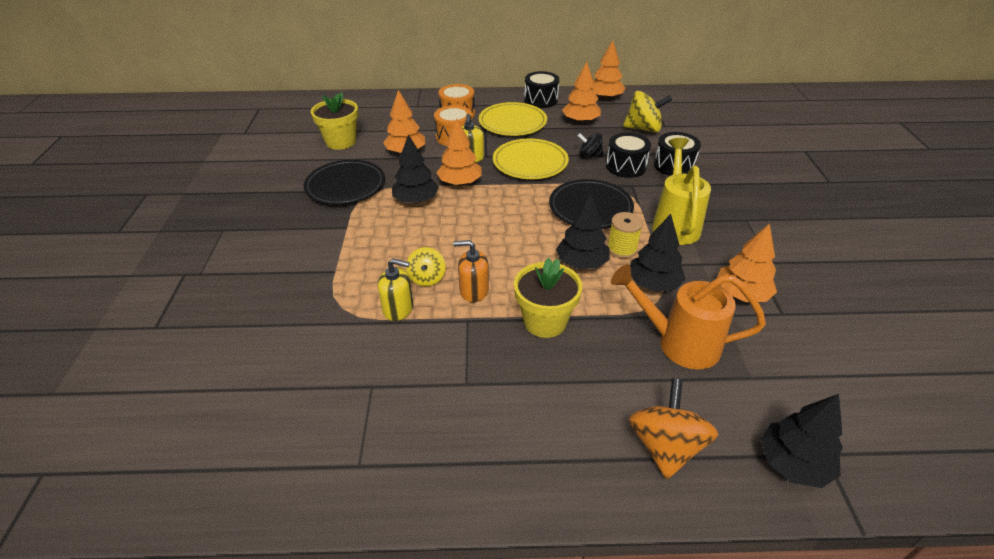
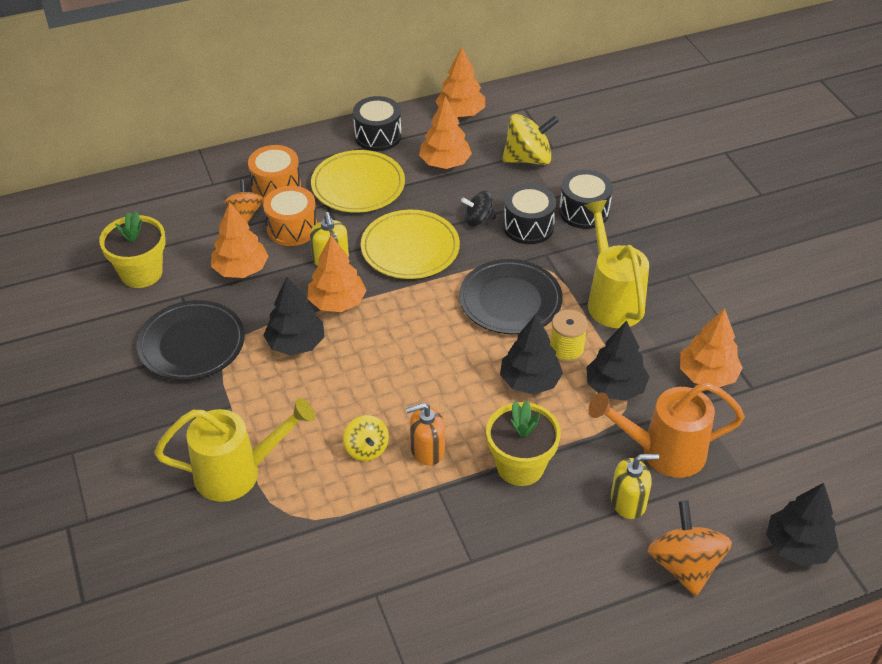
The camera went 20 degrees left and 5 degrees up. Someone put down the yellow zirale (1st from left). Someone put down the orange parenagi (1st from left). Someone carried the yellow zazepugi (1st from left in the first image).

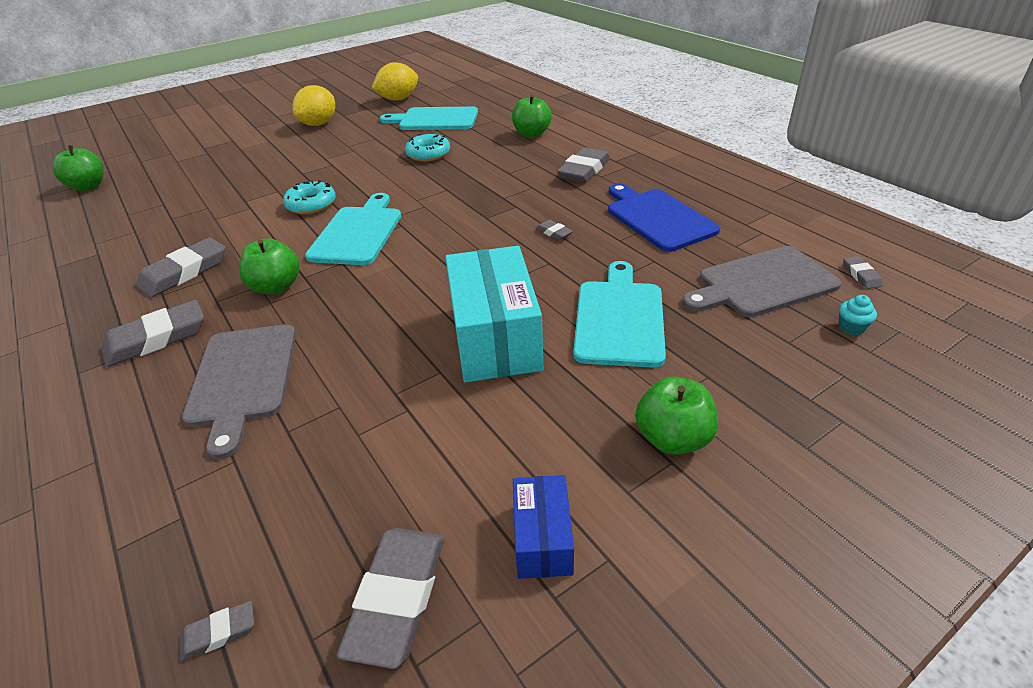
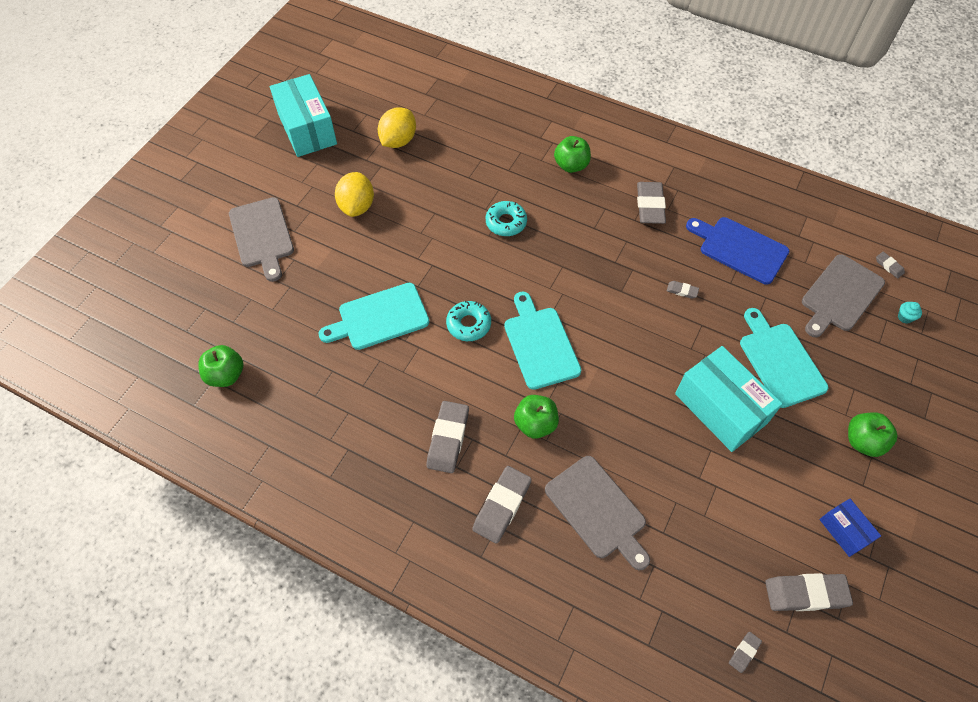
The camera went 30 degrees left and 20 degrees up. Someone put down the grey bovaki (1st from left). Someone put down the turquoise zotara (1st from left). Someone carried the turquoise bovaki (2nd from left in the first image). Someone rotated the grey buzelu (4th from left in the first image) by 75 degrees counterclockwise.

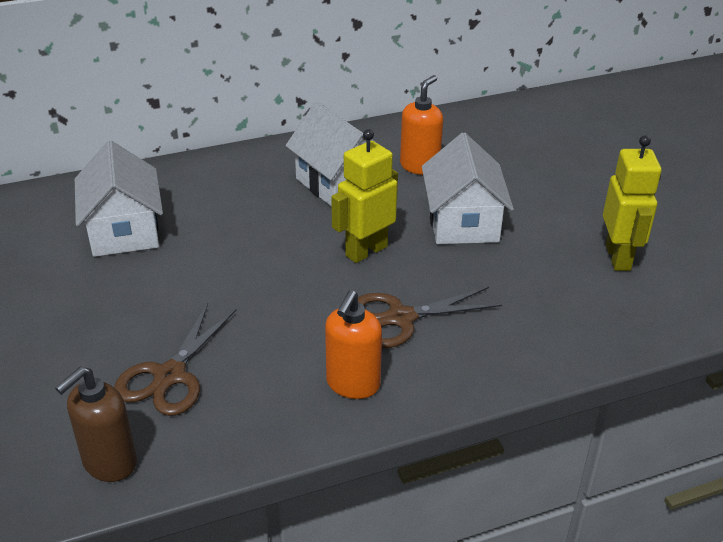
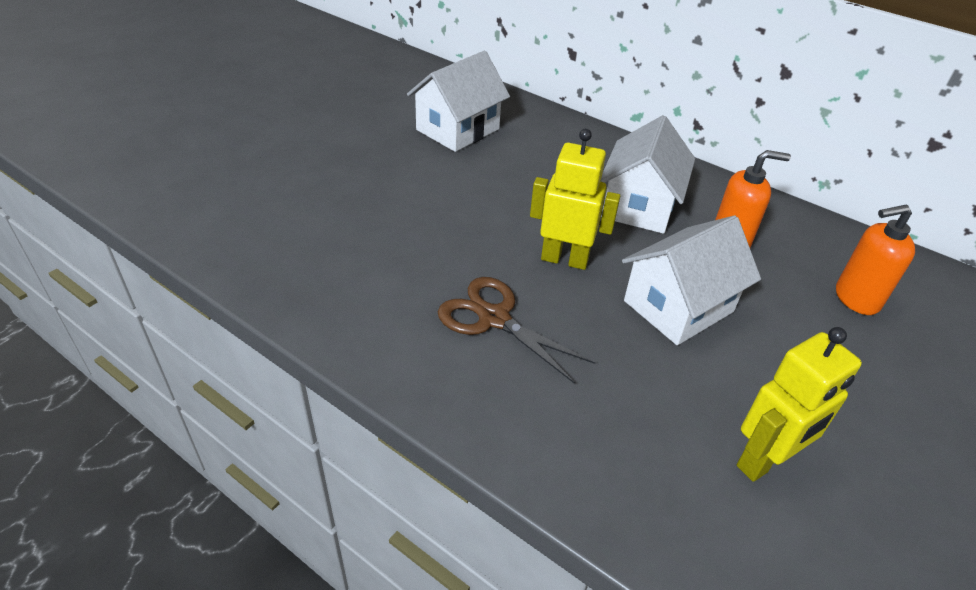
The camera went 55 degrees right and 5 degrees up. Someone took away the brown zazepugi. Someone took away the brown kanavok (1st from left). Someone carried the orange zazepugi (1st from left in the first image).

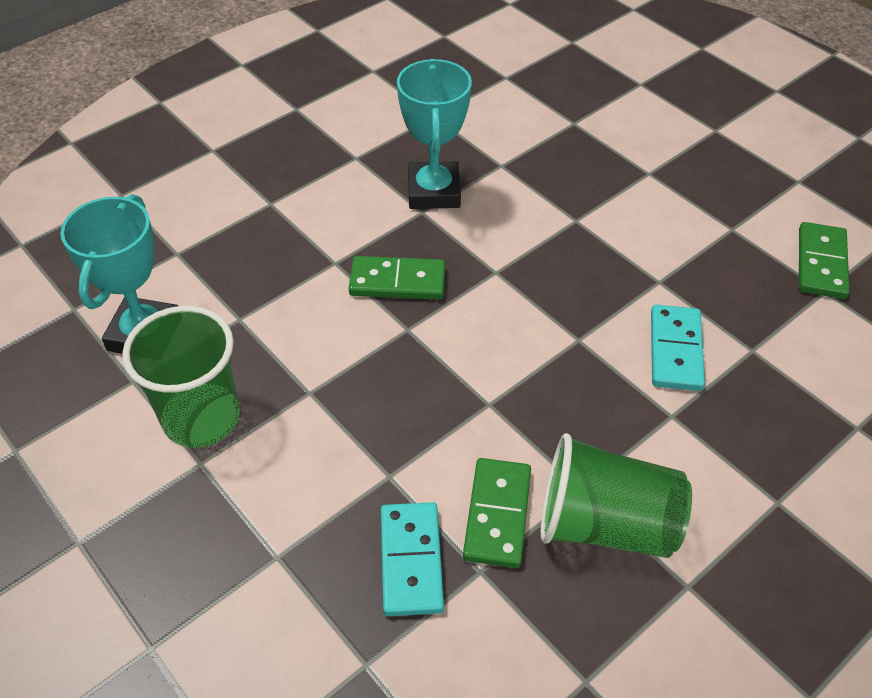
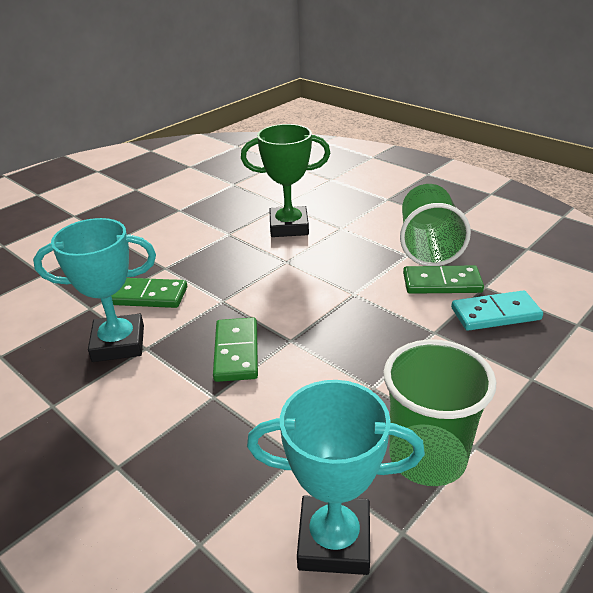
The camera went 95 degrees left and 15 degrees down. Someone carried the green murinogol (3rd from left in the first image). Someone swapped the turquoise murinogol (2nd from left) for the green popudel.

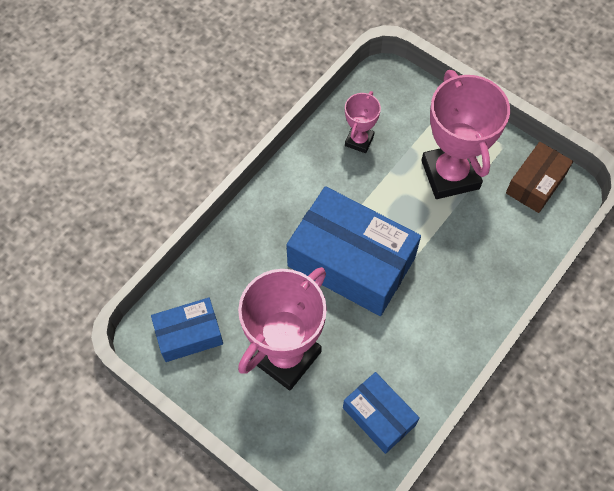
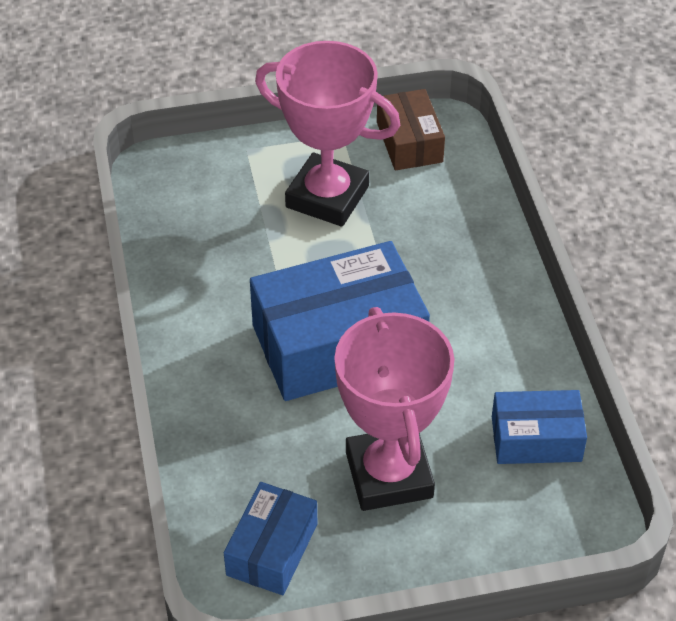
The camera went 50 degrees left and 15 degrees down. Someone took away the pink popudel (2nd from left).

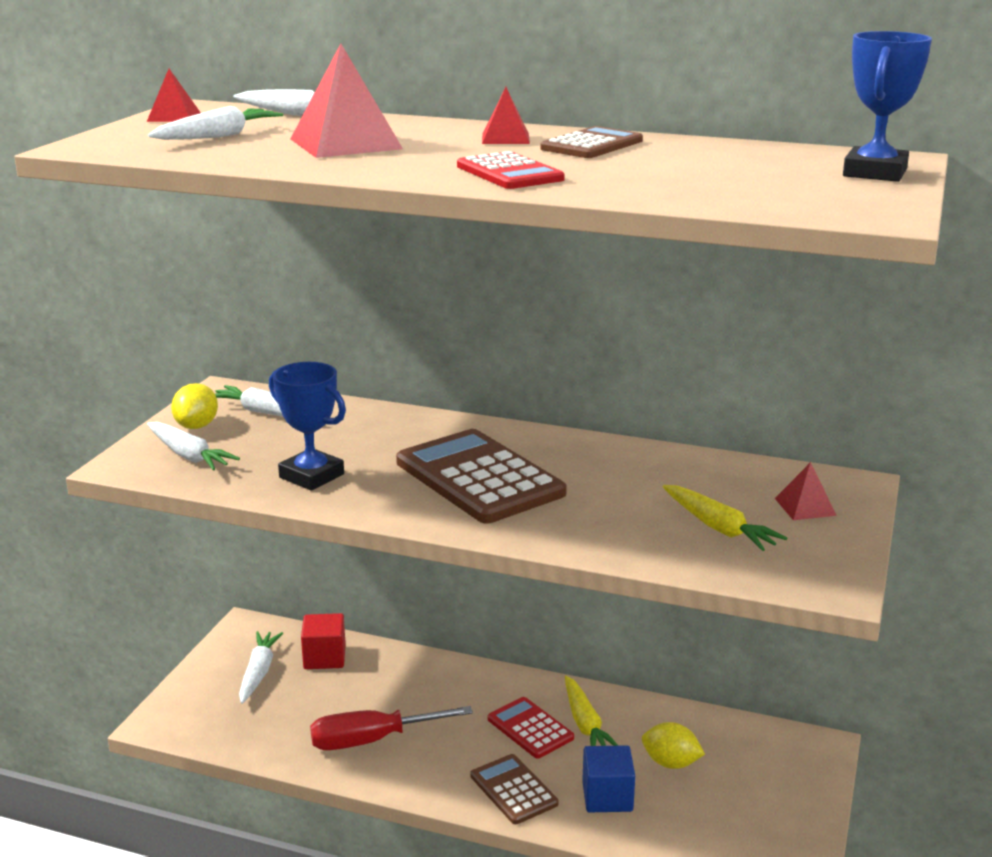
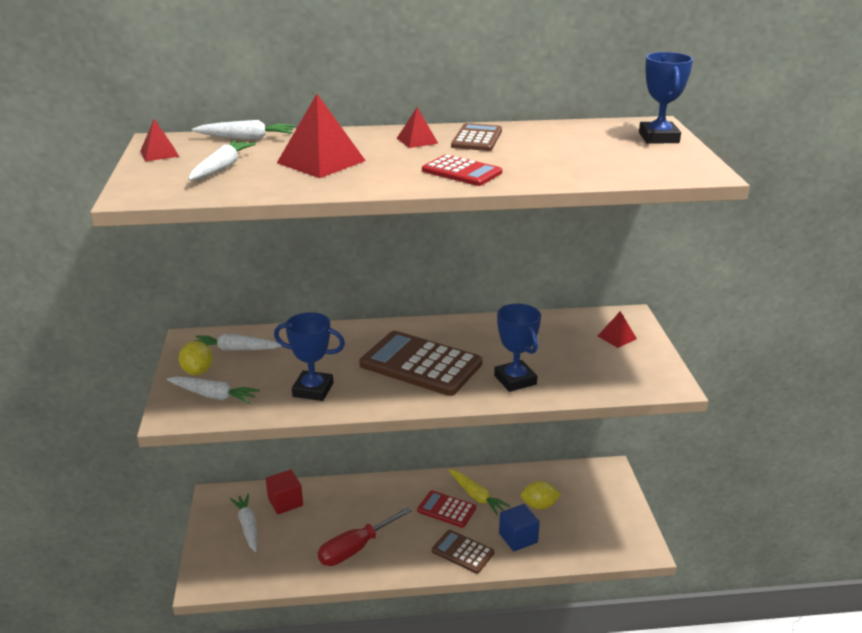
The camera went 25 degrees left and 5 degrees up. Someone took away the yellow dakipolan (2nd from left). Someone put down the blue popudel (2nd from left).

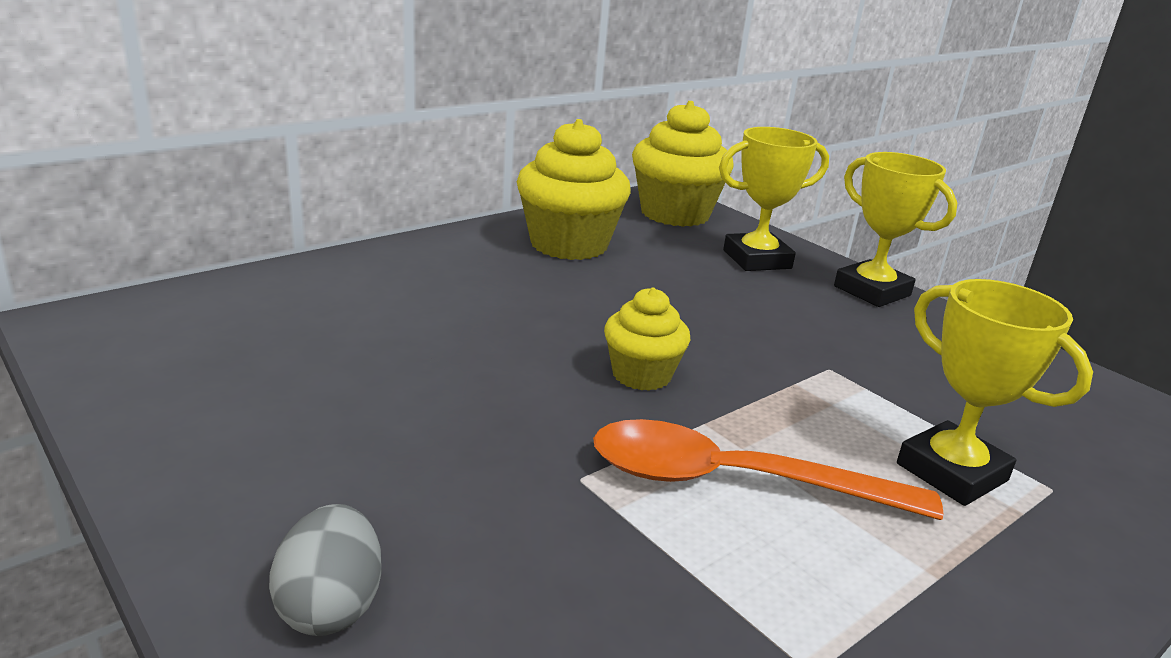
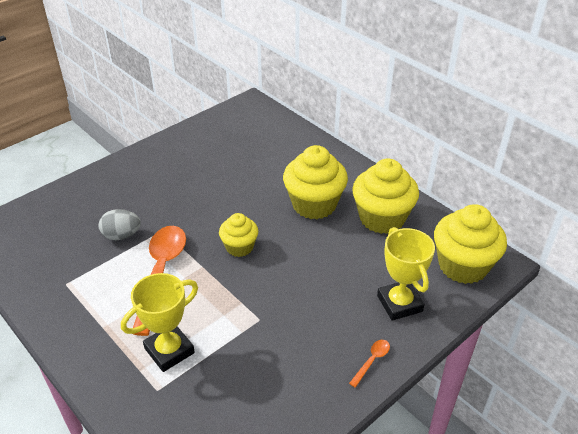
The camera went 90 degrees right and 15 degrees up. Someone put down the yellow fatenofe (2nd from left). Someone carried the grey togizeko. Someone swapped the yellow popudel (2nd from left) for the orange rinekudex (2nd from left).

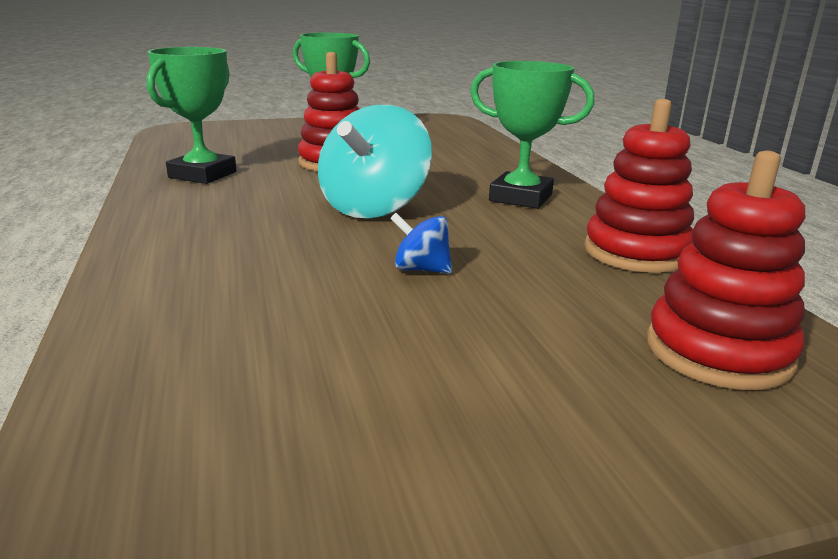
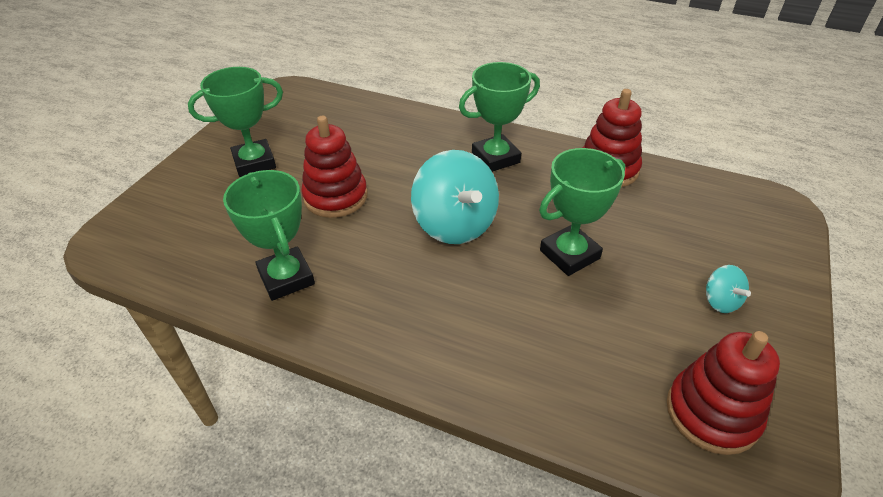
The camera went 50 degrees left and 20 degrees up. Someone put down the turquoise parenagi (2nd from left). Someone carried the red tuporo (3rd from left). Someone swapped the blue parenagi for the green popudel (4th from left).

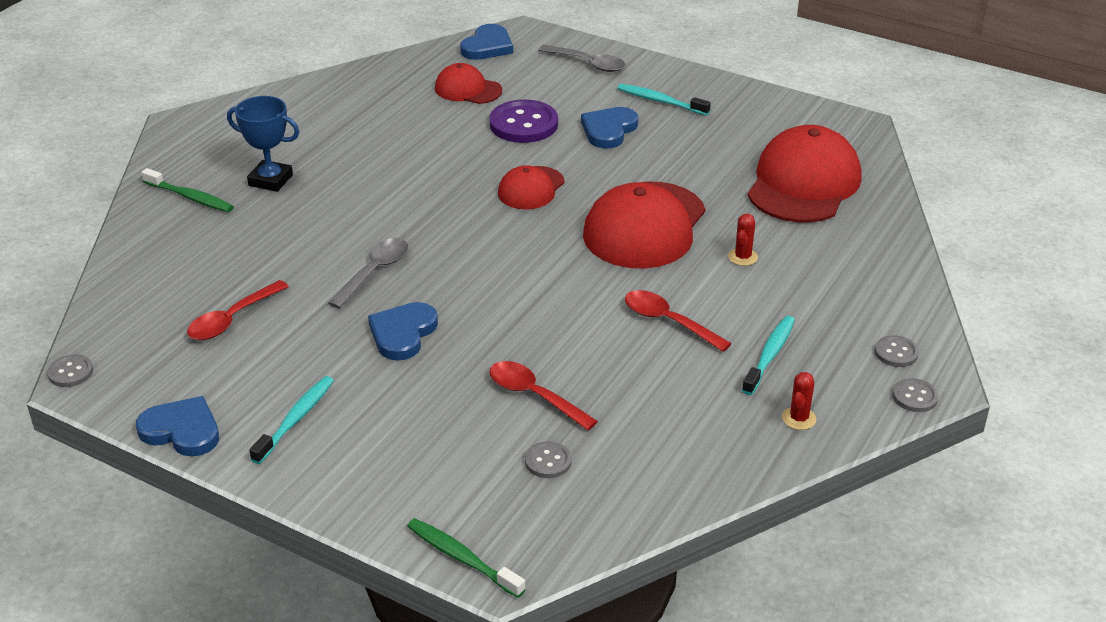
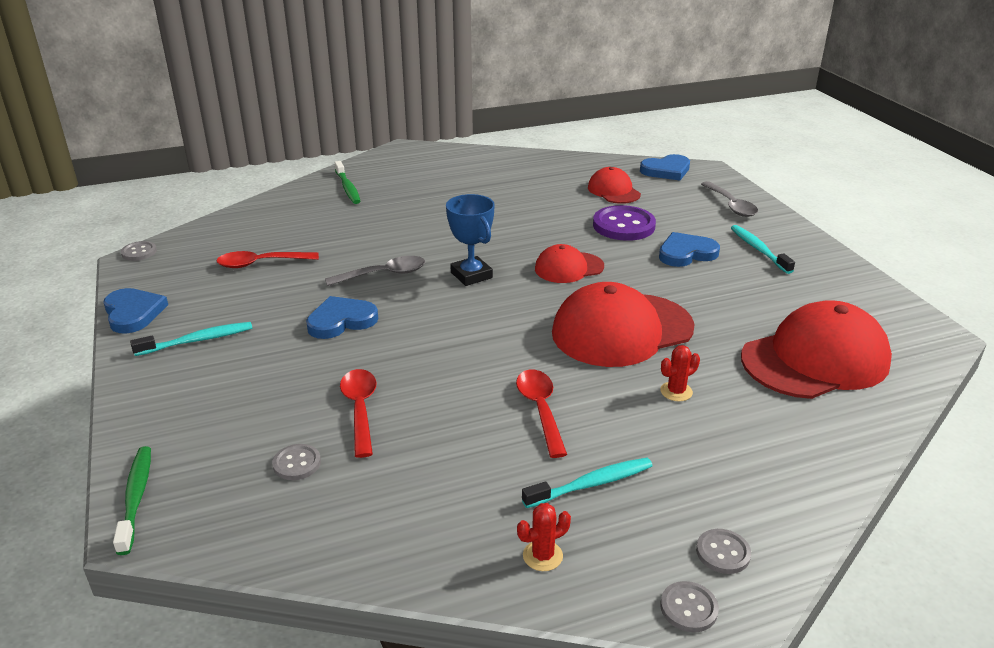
The camera went 40 degrees right and 5 degrees down. Someone carried the blue popudel.

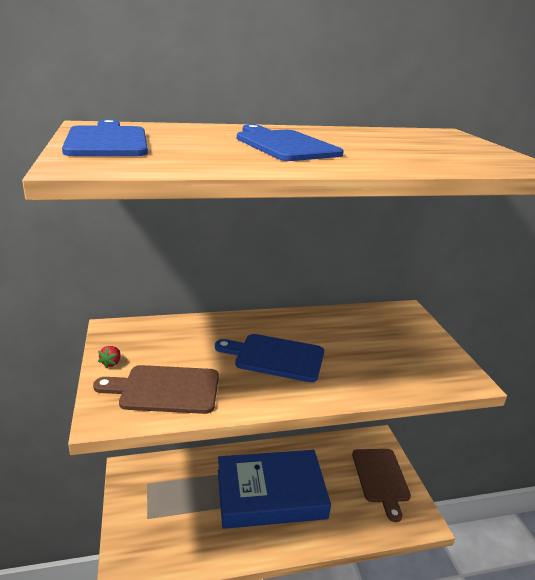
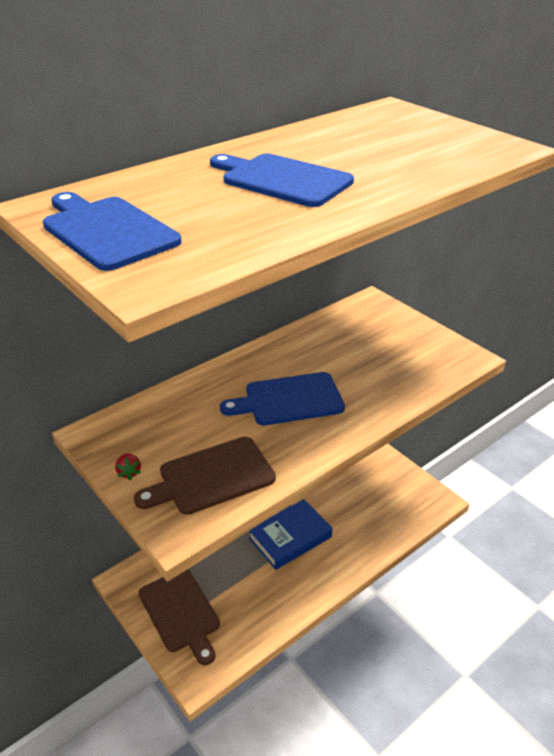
The camera went 25 degrees left and 10 degrees up. Someone carried the brown bovaki (2nd from left in the first image). Someone scaled the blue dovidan by 0.62.

